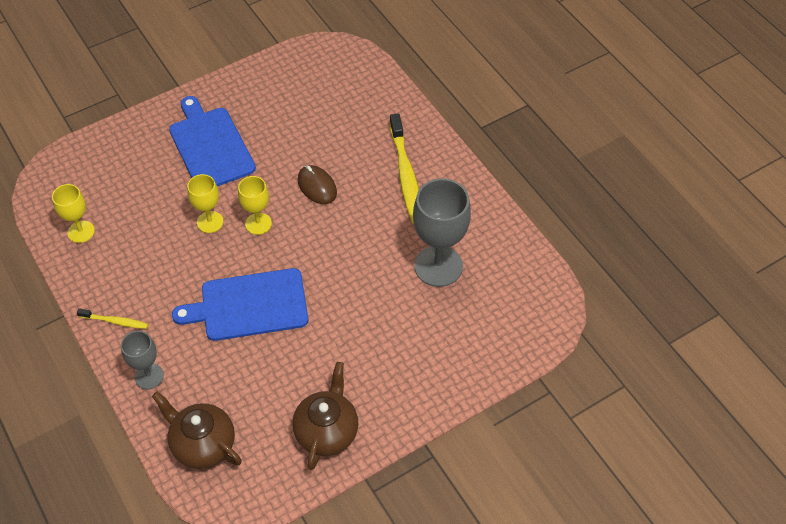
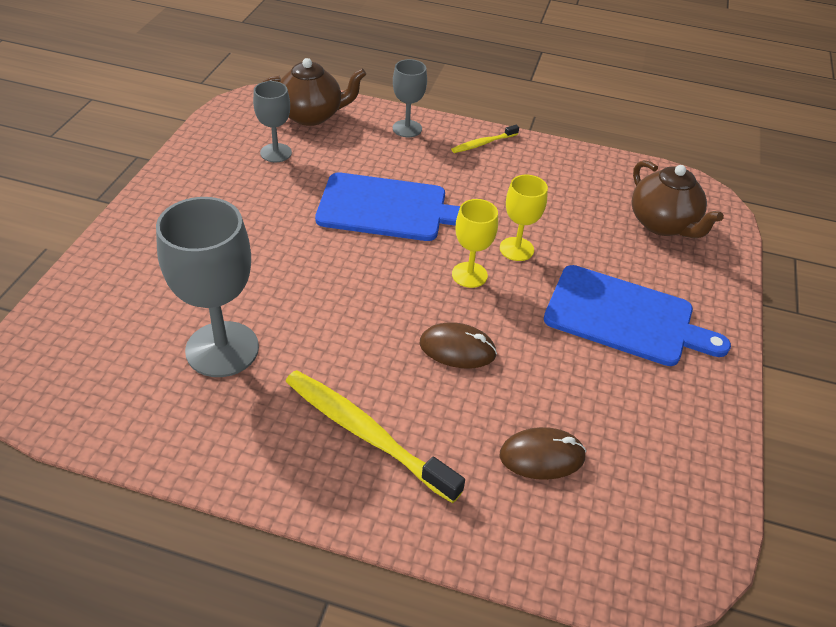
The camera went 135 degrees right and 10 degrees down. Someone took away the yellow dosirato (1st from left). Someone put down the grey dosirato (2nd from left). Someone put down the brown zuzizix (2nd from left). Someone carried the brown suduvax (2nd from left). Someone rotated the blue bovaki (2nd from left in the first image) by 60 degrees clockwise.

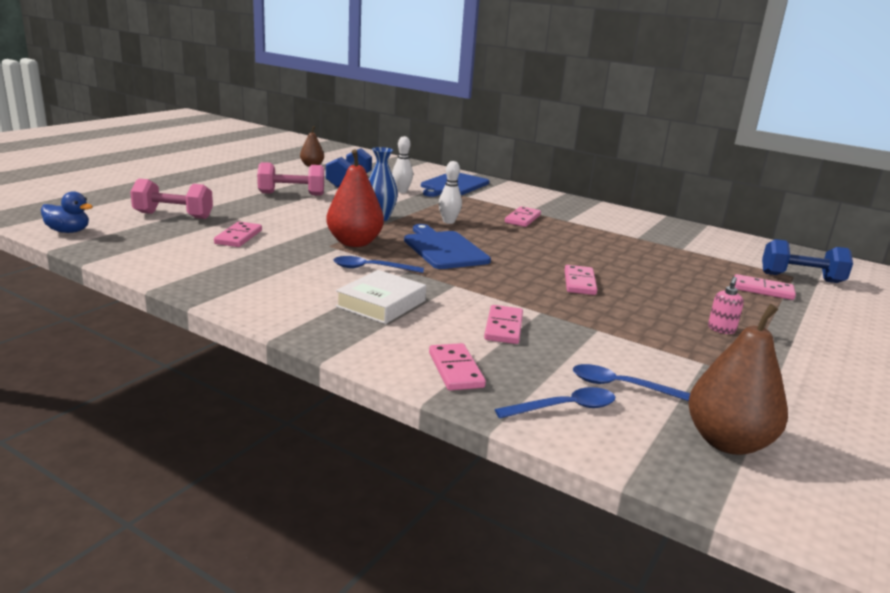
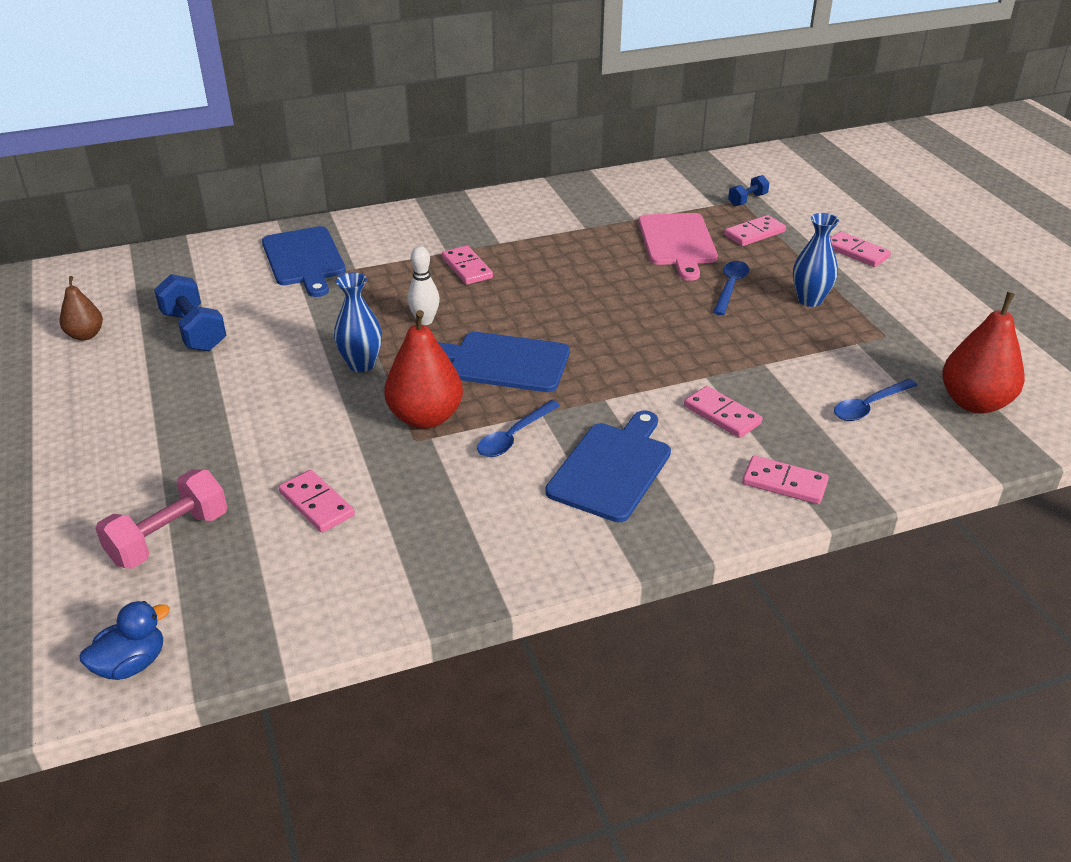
The camera went 50 degrees left and 15 degrees up. Someone took away the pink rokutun (2nd from left). Someone took away the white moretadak (1st from left). Someone put down the pink bovaki. Someone carried the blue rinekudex (2nd from left). Someone carried the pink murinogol (5th from left in the first image). Someone swapped the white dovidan for the blue bovaki (3rd from left). Someone swapped the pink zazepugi for the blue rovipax (2nd from left). Someone repainted the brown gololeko (2nd from left), which became the red gololeko (2nd from left). Someone scaled the blue rokutun (2nd from left) by 0.56.

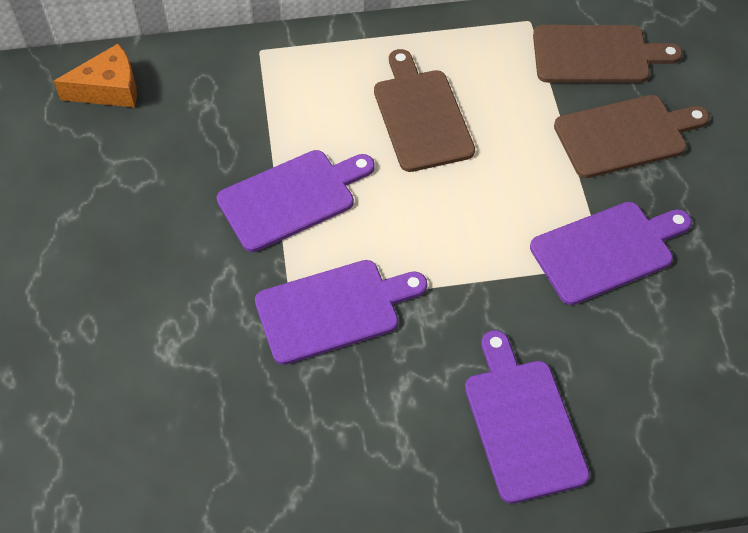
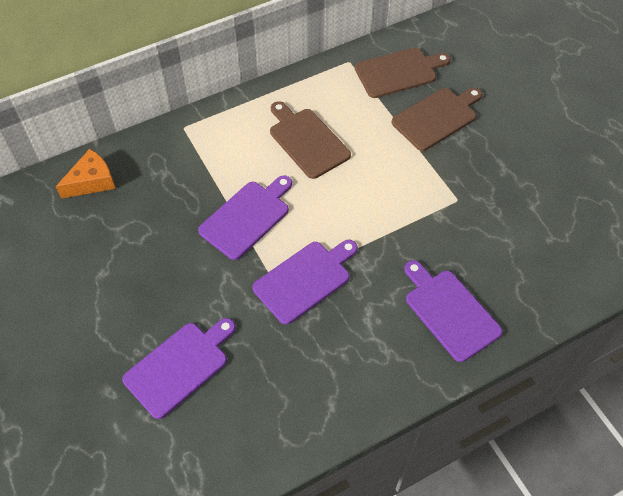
The camera went 20 degrees left and 0 degrees up. Someone carried the purple bovaki (4th from left in the first image).

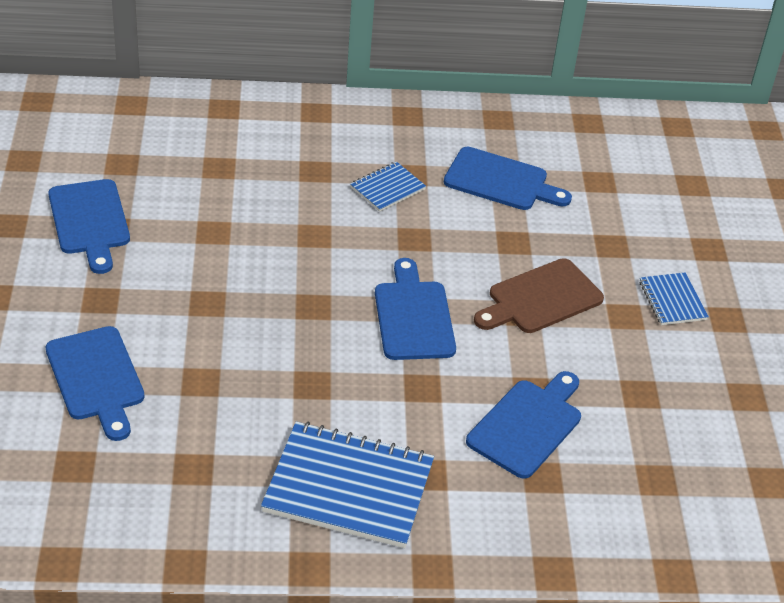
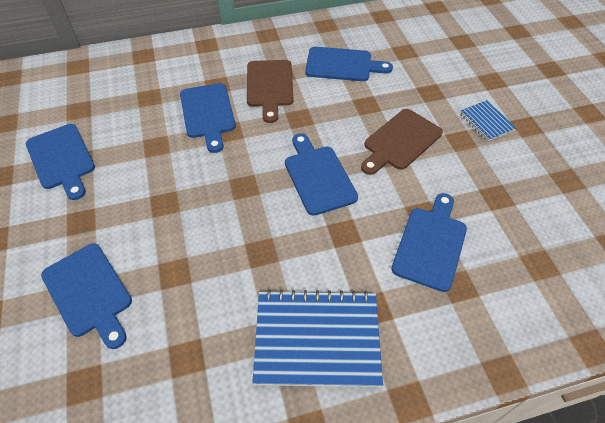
The camera went 10 degrees left and 10 degrees up. Someone put down the blue bovaki (3rd from left). Someone swapped the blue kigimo (2nd from left) for the brown bovaki (1st from left).

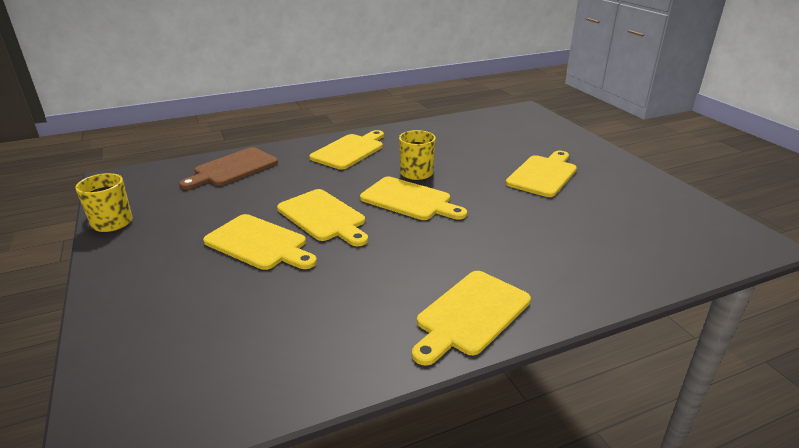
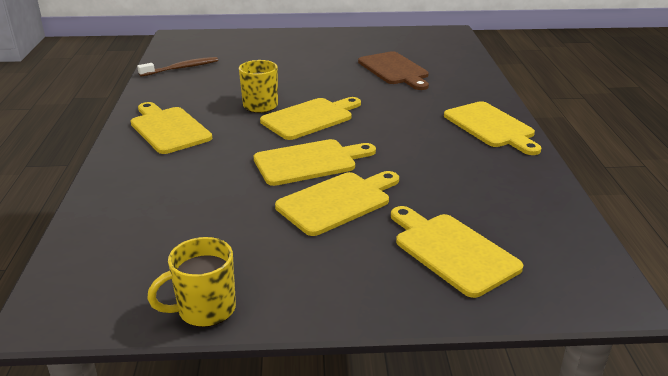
The camera went 70 degrees left and 0 degrees up. Someone put down the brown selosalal. Someone carried the brown bovaki. Someone carried the yellow bovaki (6th from left in the first image).

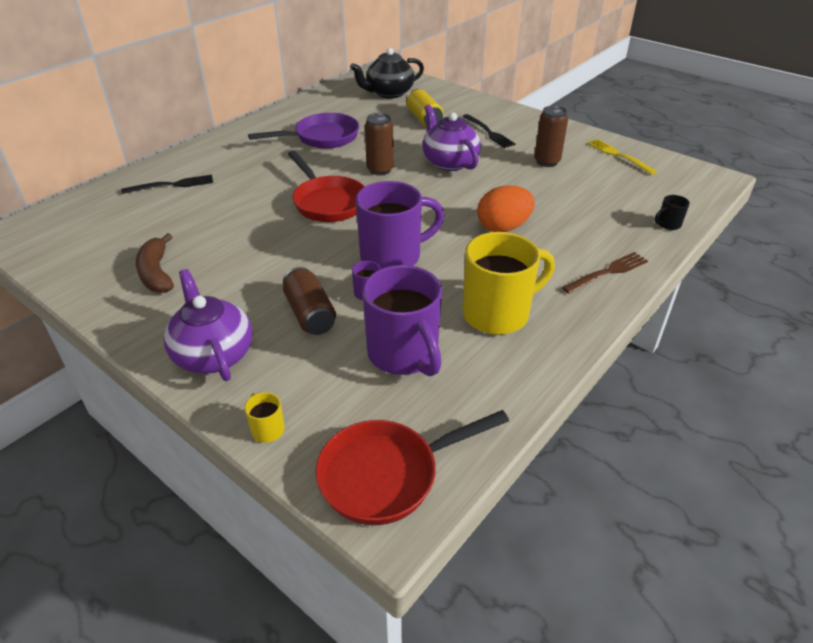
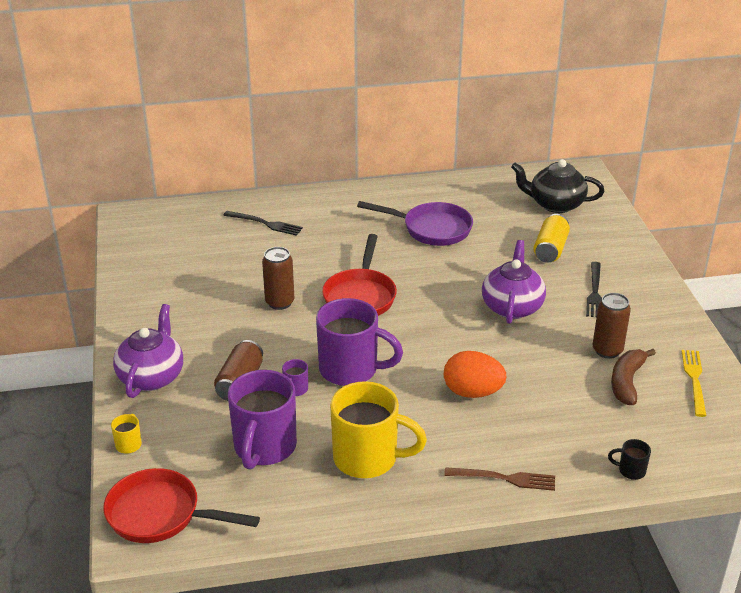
The camera went 40 degrees right and 5 degrees down. Someone carried the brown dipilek. Someone carried the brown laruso (2nd from left).

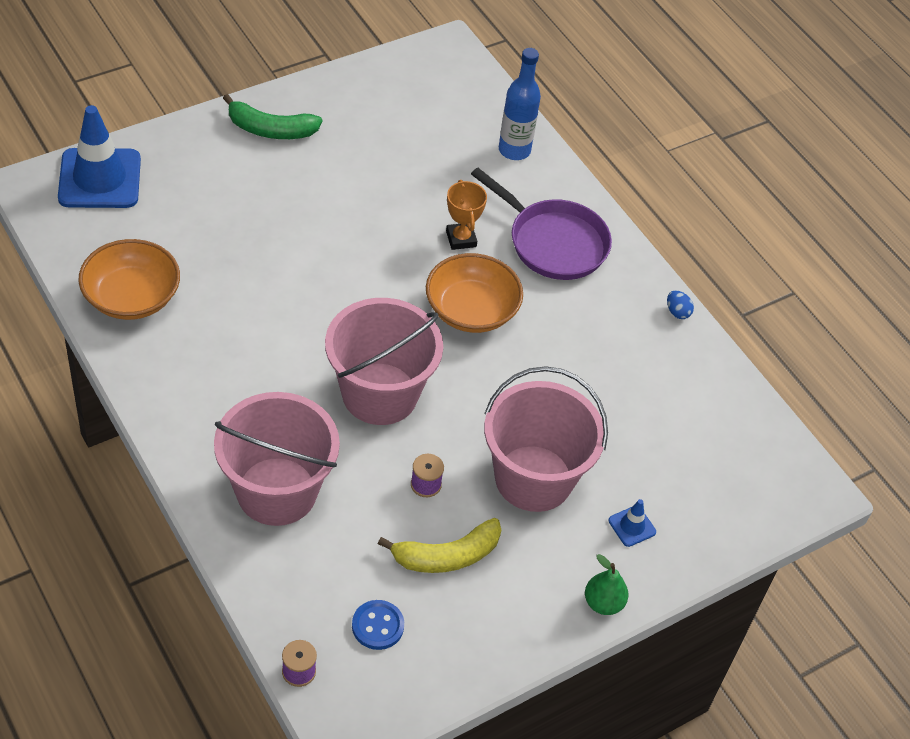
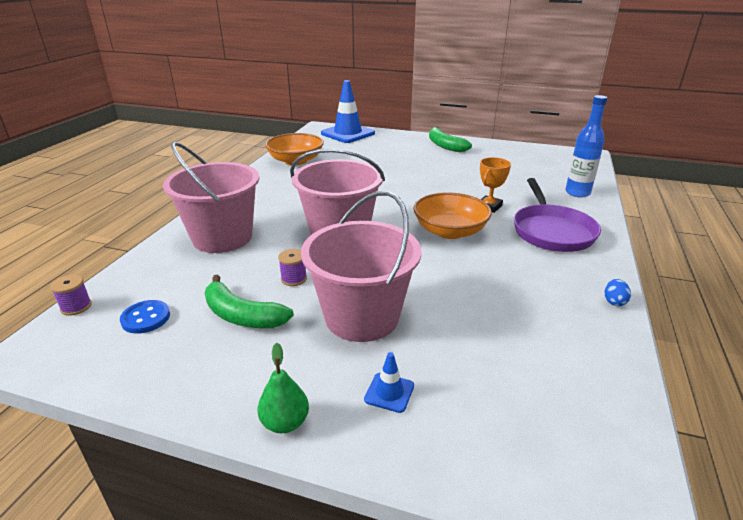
The camera went 55 degrees right and 20 degrees down. Someone repainted the yellow dipilek, which became the green dipilek (1st from left).

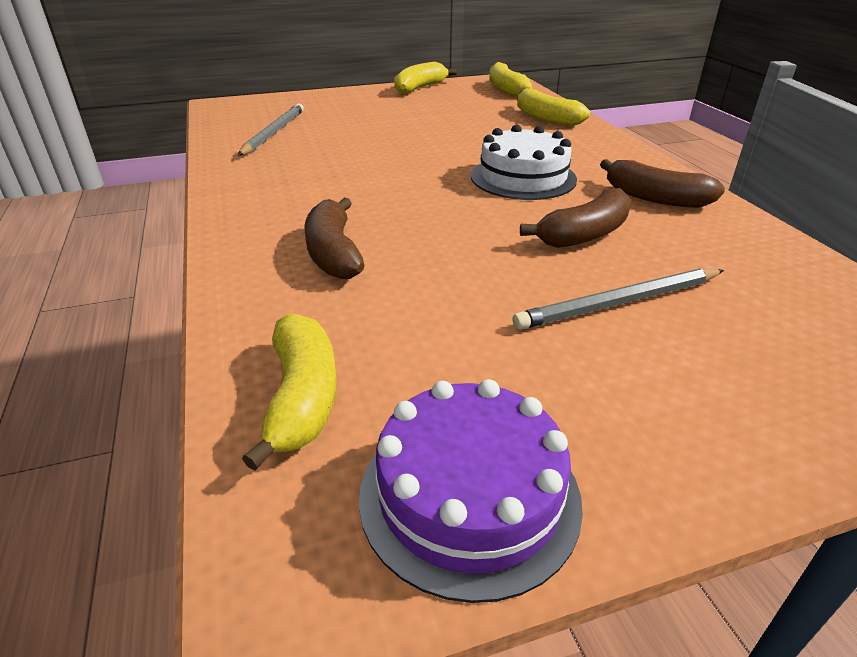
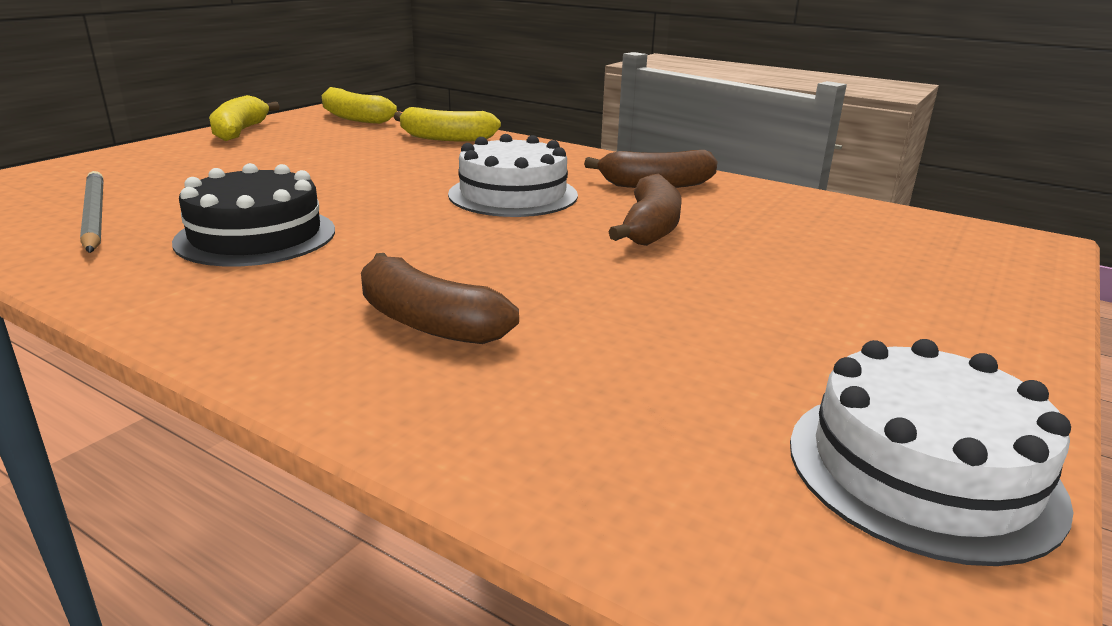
The camera went 40 degrees left and 10 degrees down. Someone took away the yellow dipilek (1st from left). Someone took away the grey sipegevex (2nd from left). Someone put down the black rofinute. Someone repainted the purple rofinute, which became the white rofinute (2nd from left).

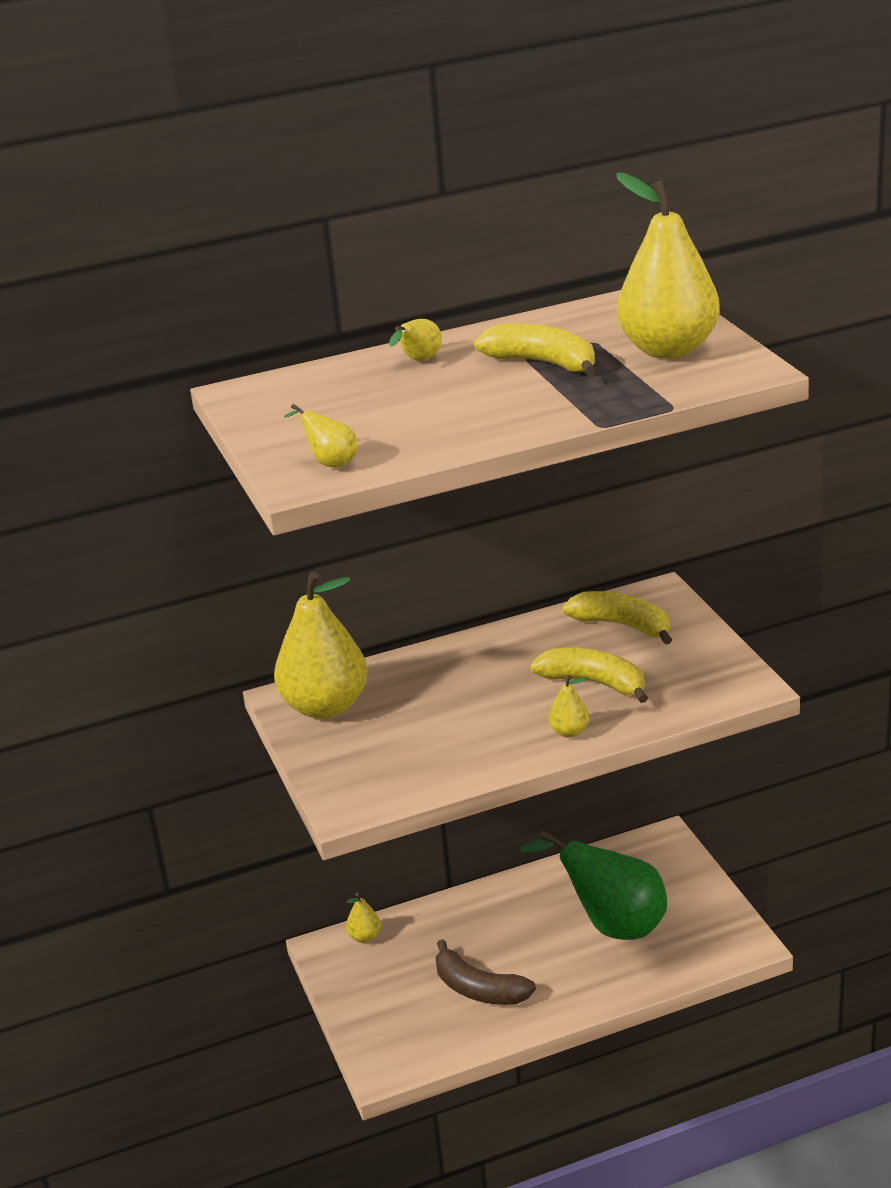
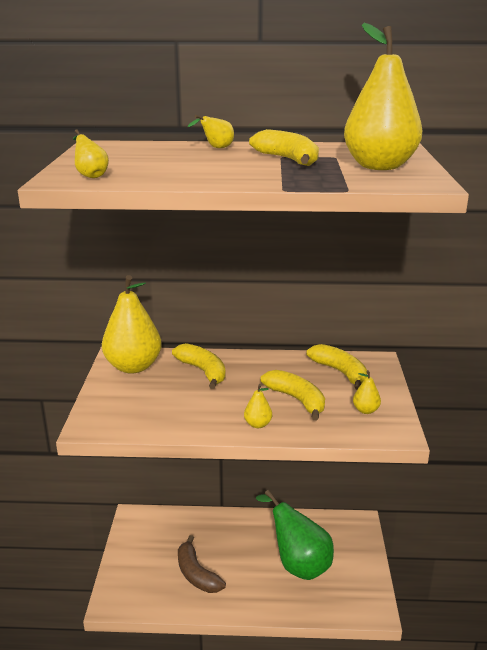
The camera went 20 degrees right and 5 degrees down. Someone put down the yellow dipilek (1st from left). Someone carried the yellow gololeko (3rd from left in the first image).

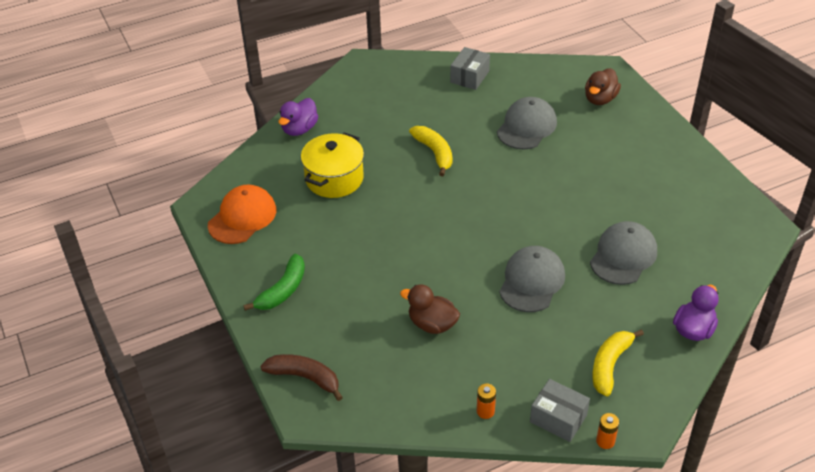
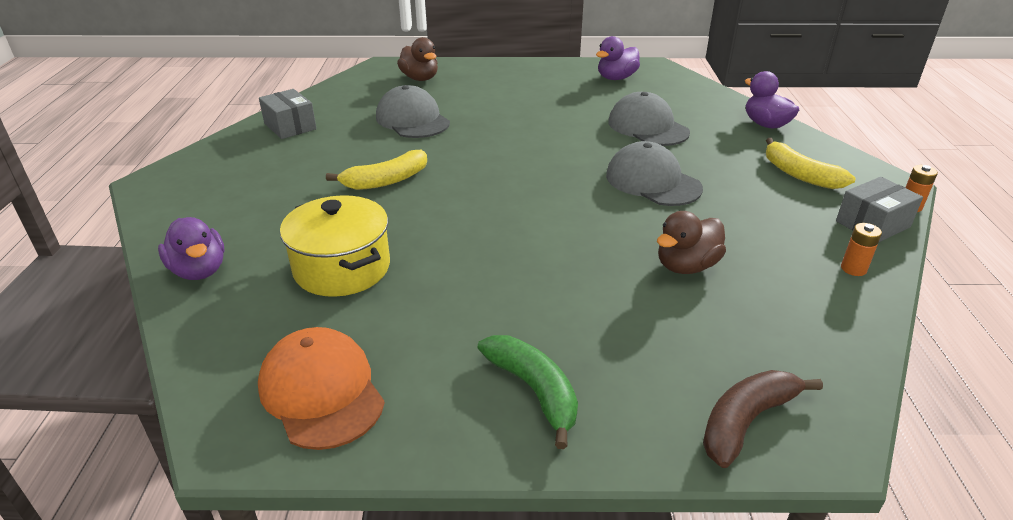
The camera went 65 degrees left and 10 degrees down. Someone put down the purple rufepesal (2nd from left). Someone rotated the yellow dipilek (1st from left) by 150 degrees clockwise.

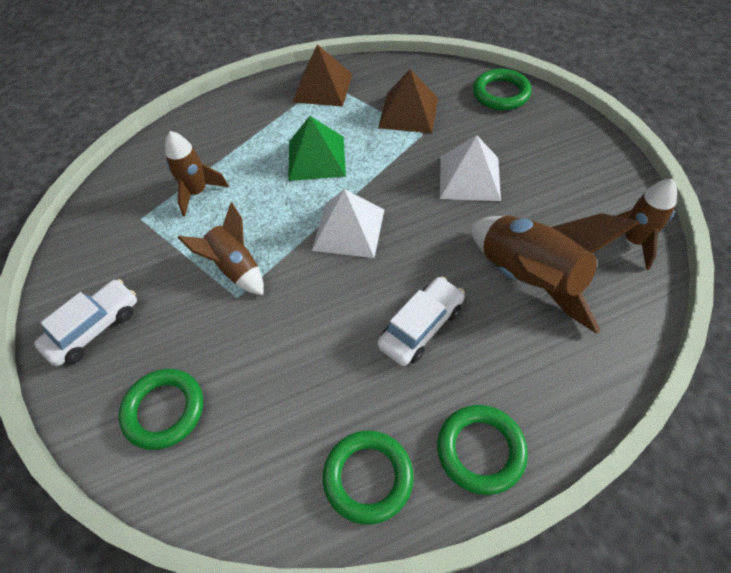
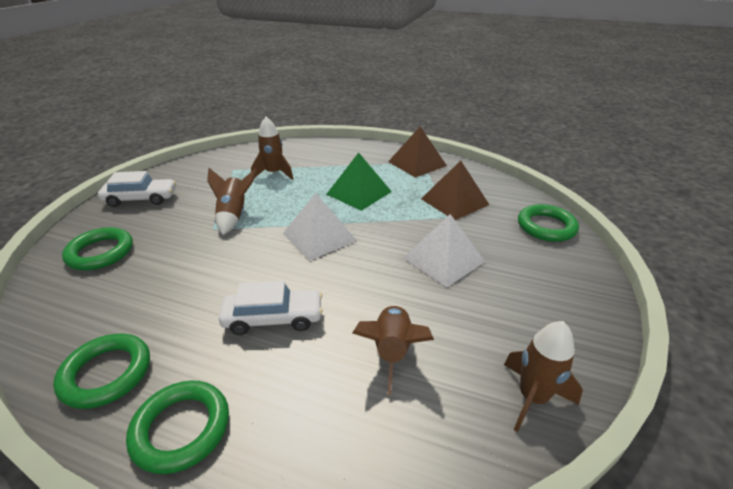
The camera went 40 degrees right and 20 degrees down. Someone scaled the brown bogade (3rd from left) by 0.59.

